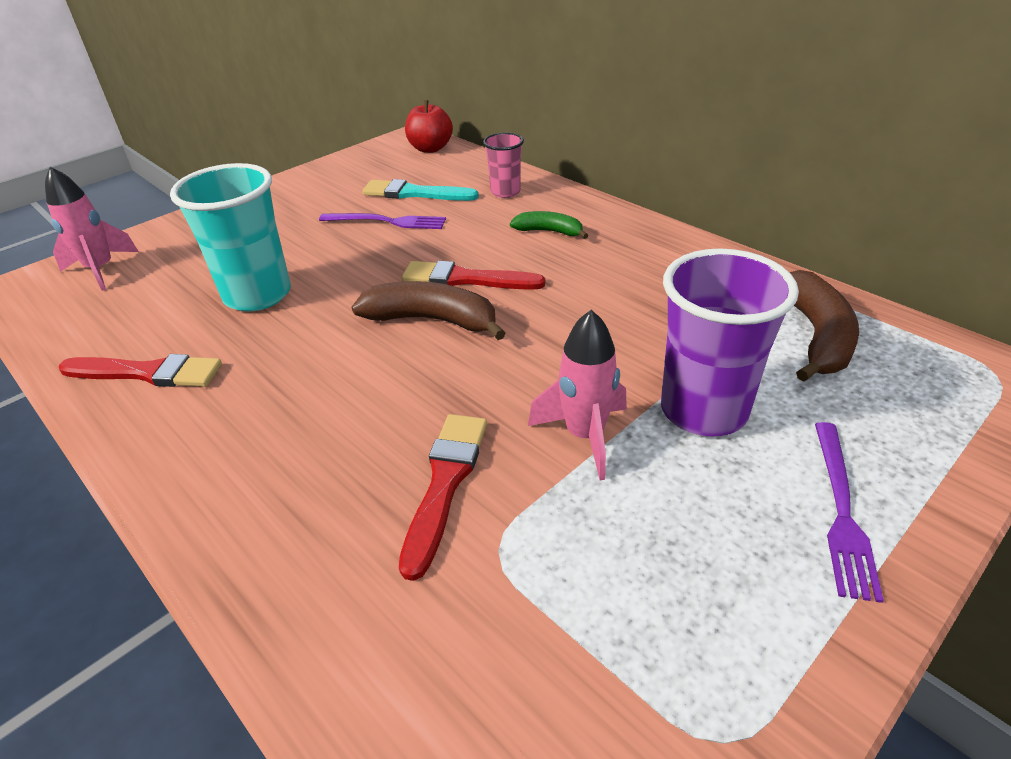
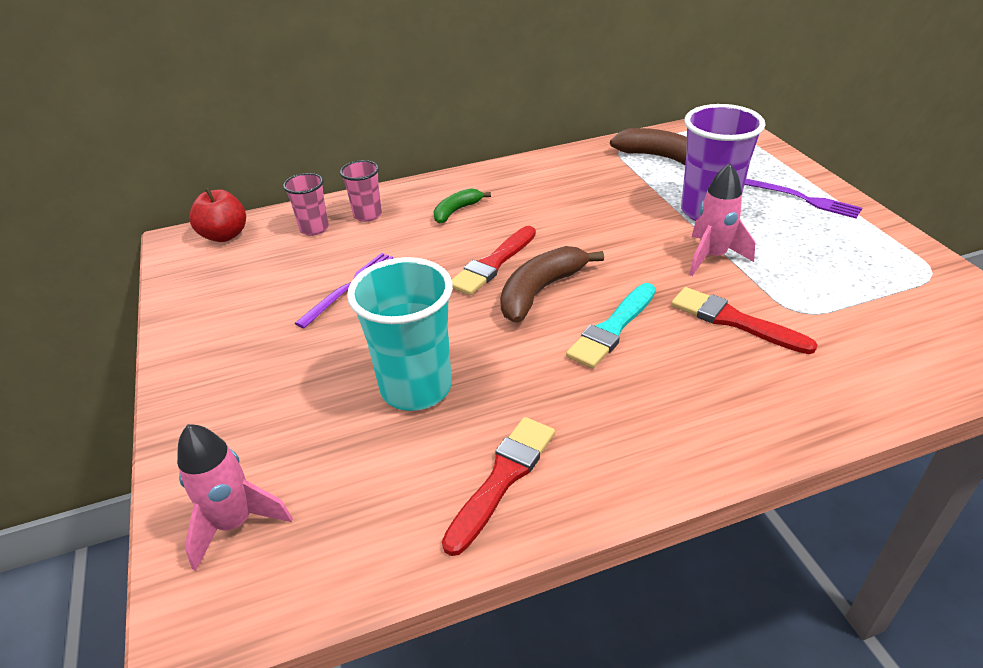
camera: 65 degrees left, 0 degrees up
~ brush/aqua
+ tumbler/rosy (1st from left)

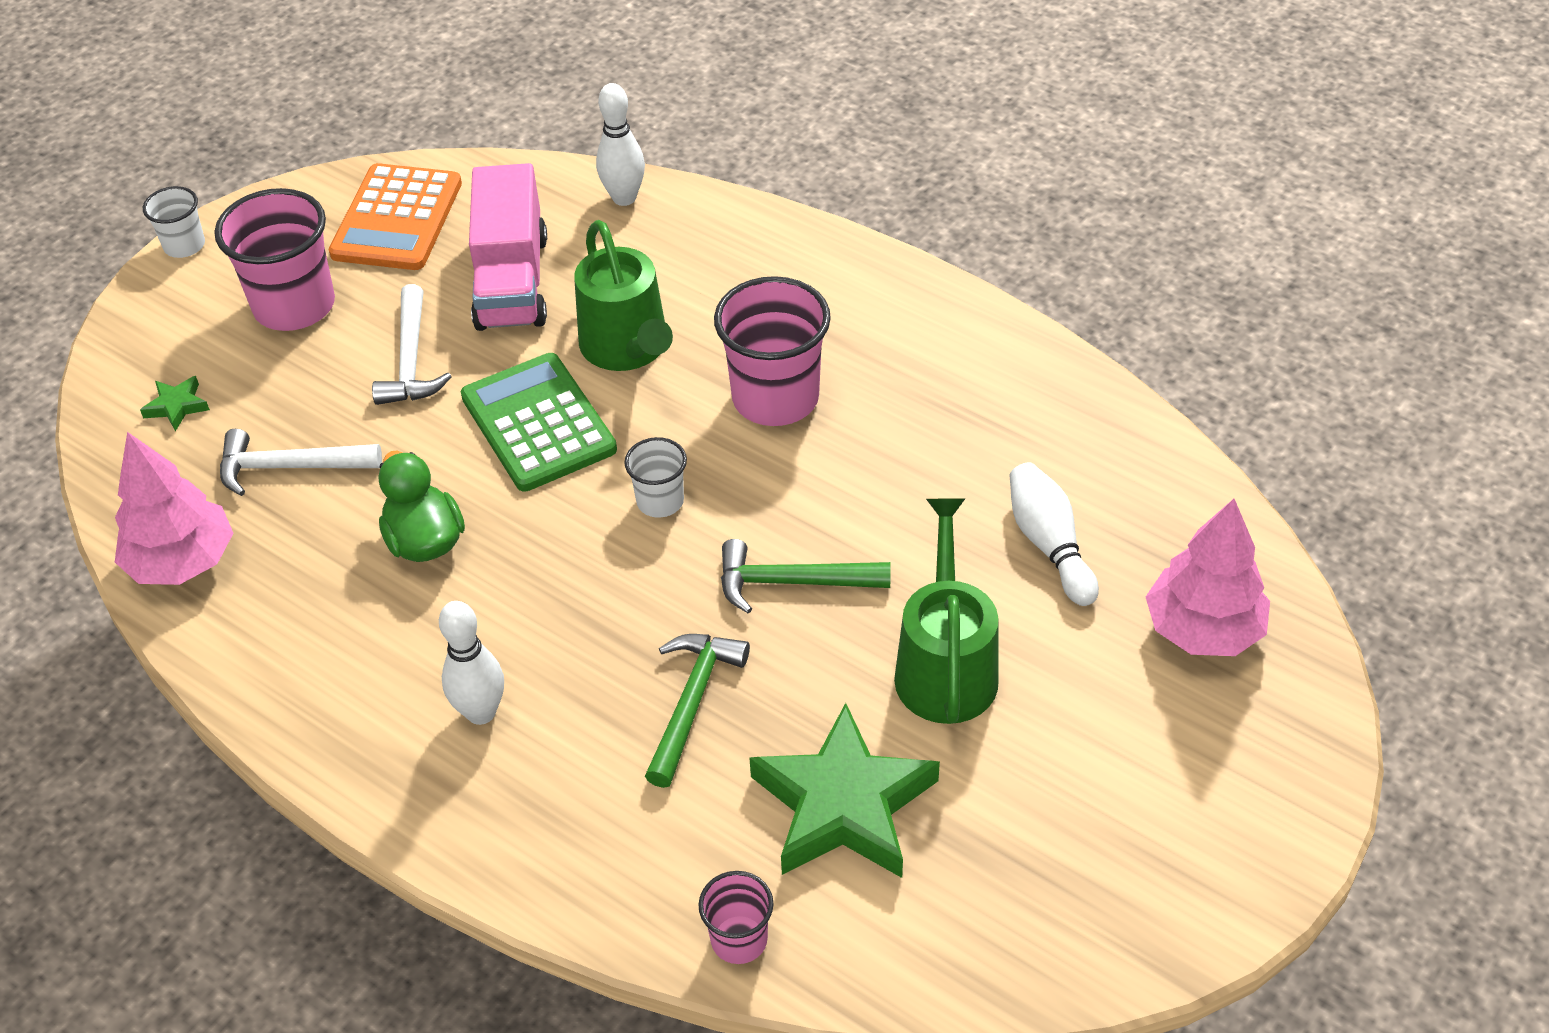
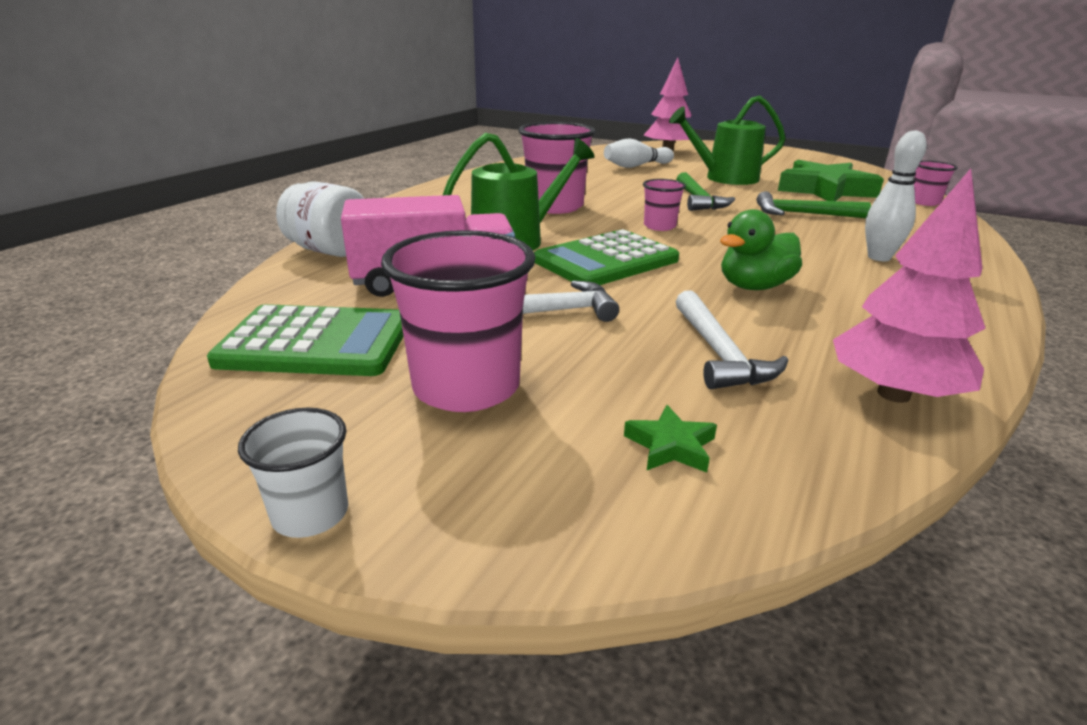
camera: 100 degrees left, 20 degrees down
~ tenpin/white (2nd from left) to jar/white
~ pocket calculator/orange to pocket calculator/emerald (1st from left)
~ tumbler/white (2nd from left) to tumbler/rosy (3rd from left)

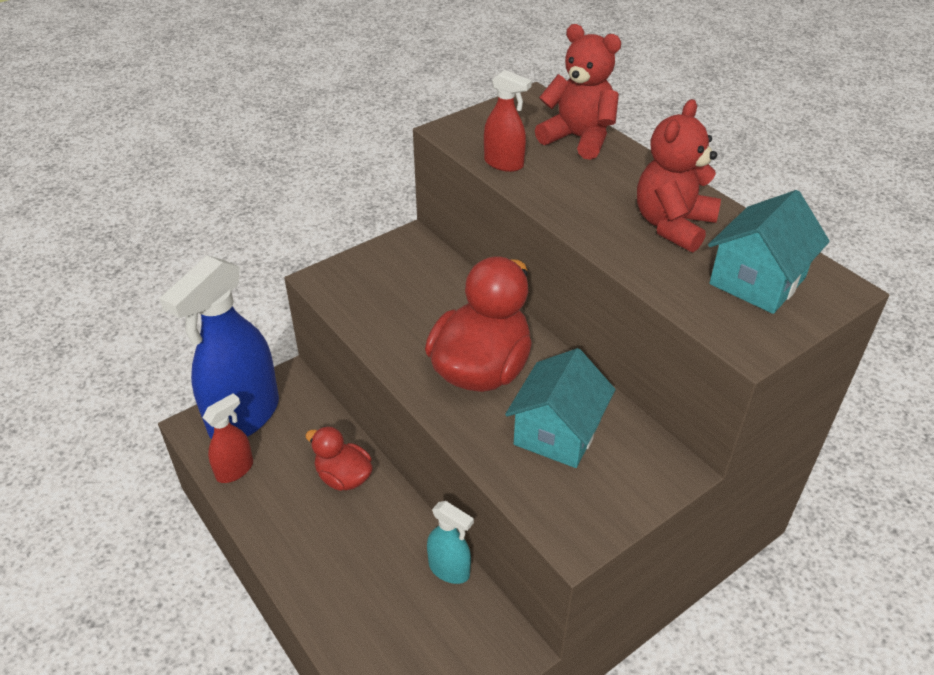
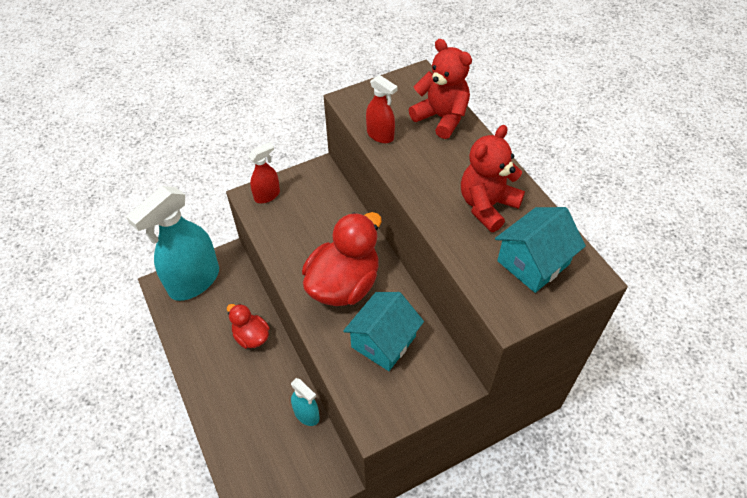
camera: 10 degrees right, 10 degrees up
~ sprayer/royal blue to sprayer/aqua (1st from left)
~ sprayer/red (1st from left)

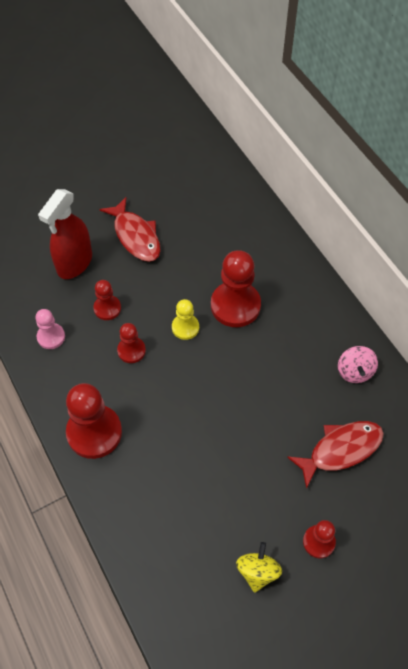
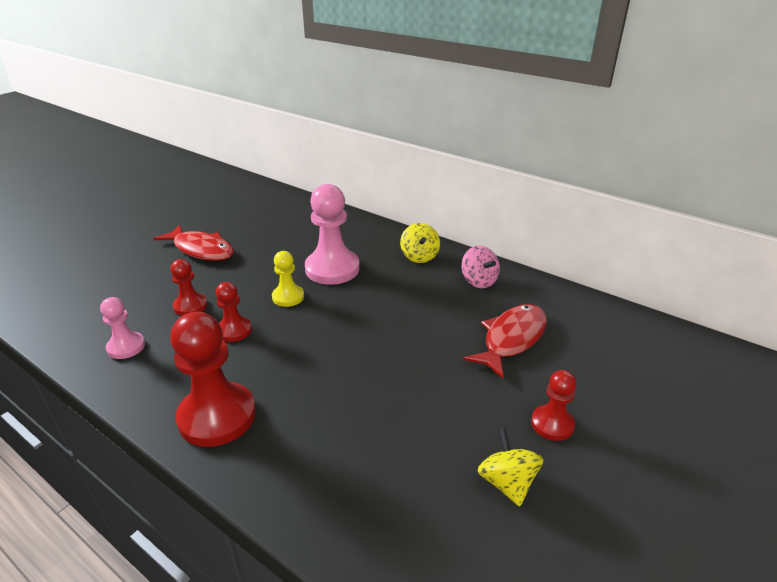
camera: 25 degrees left, 25 degrees down
- sprayer/red
~ pawn/red (4th from left) to pawn/rosy (2nd from left)
+ spinning top/yellow (1st from left)

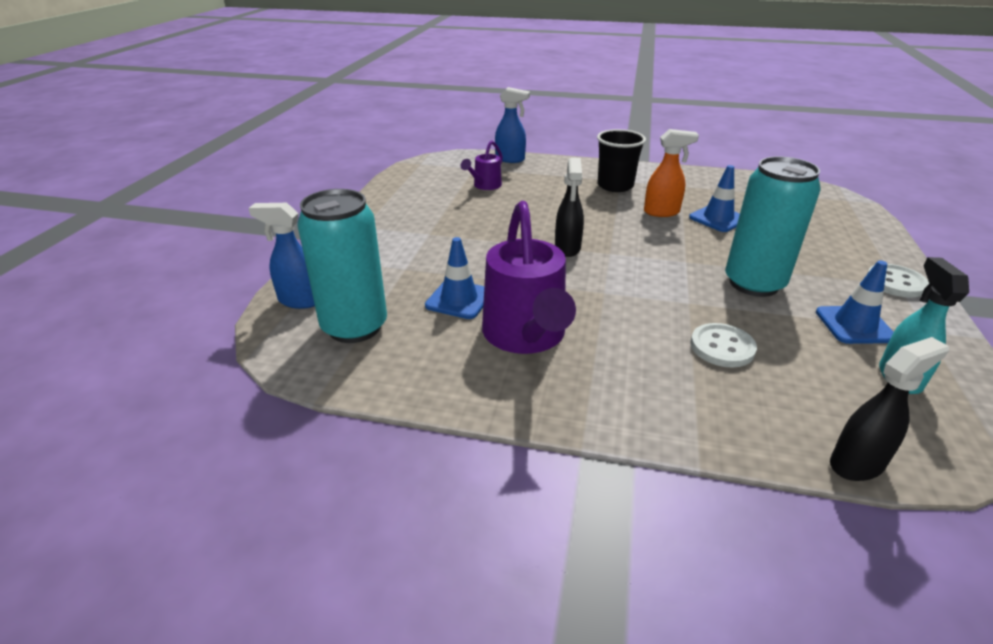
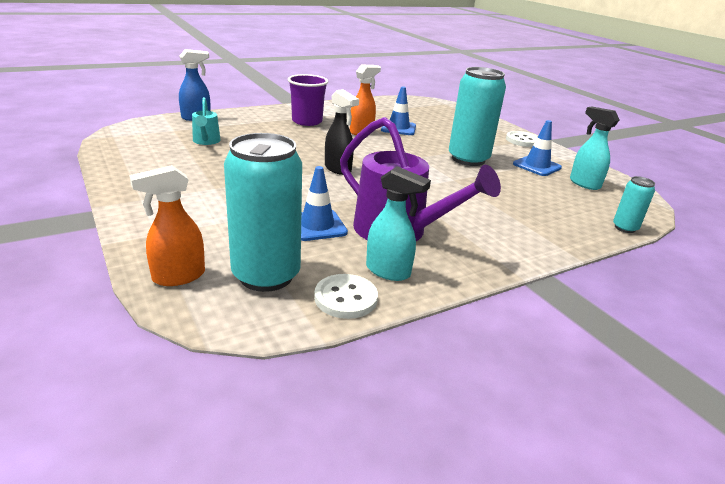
camera: 45 degrees left, 5 degrees down
~ tumbler/ebony to tumbler/royal purple
~ watering can/royal purple (1st from left) to watering can/aqua
~ sprayer/royal blue (1st from left) to sprayer/orange (1st from left)
~ sewing button/white (1st from left)
~ sprayer/ebony (2nd from left) to tin/aqua (3rd from left)
+ sprayer/aqua (1st from left)

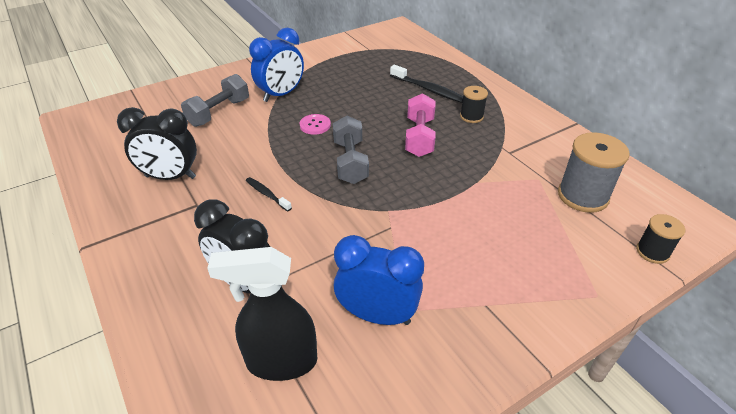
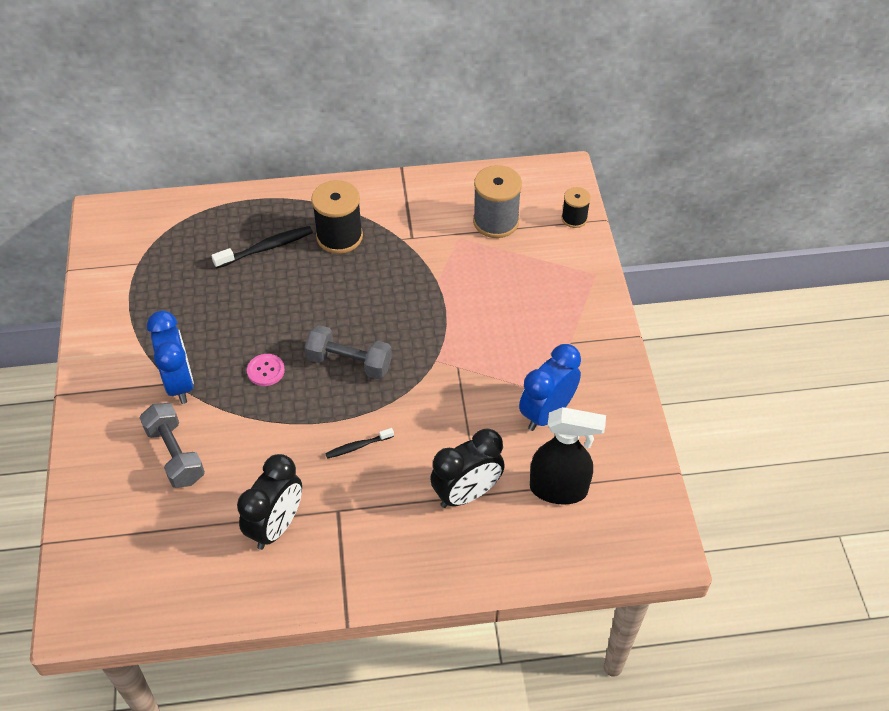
camera: 65 degrees left, 10 degrees up
~ bobbin/ebony (1st from left) x1.76
- dumbbell/rosy
~ sprayer/ebony 105 degrees counterclockwise

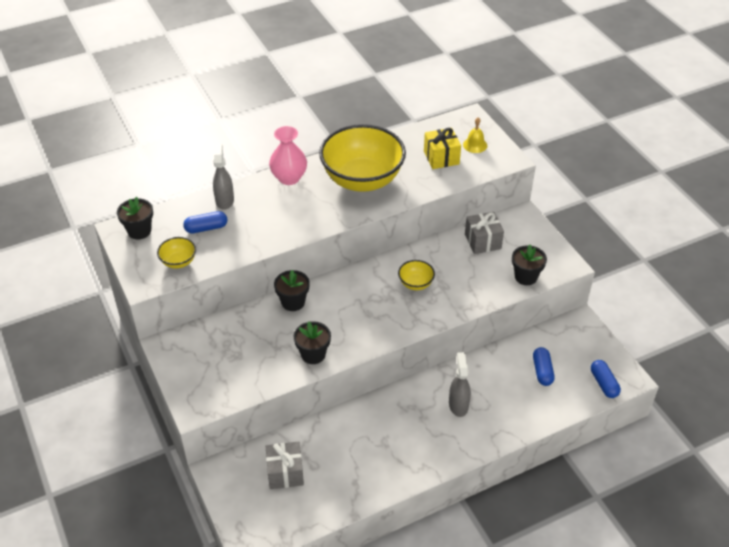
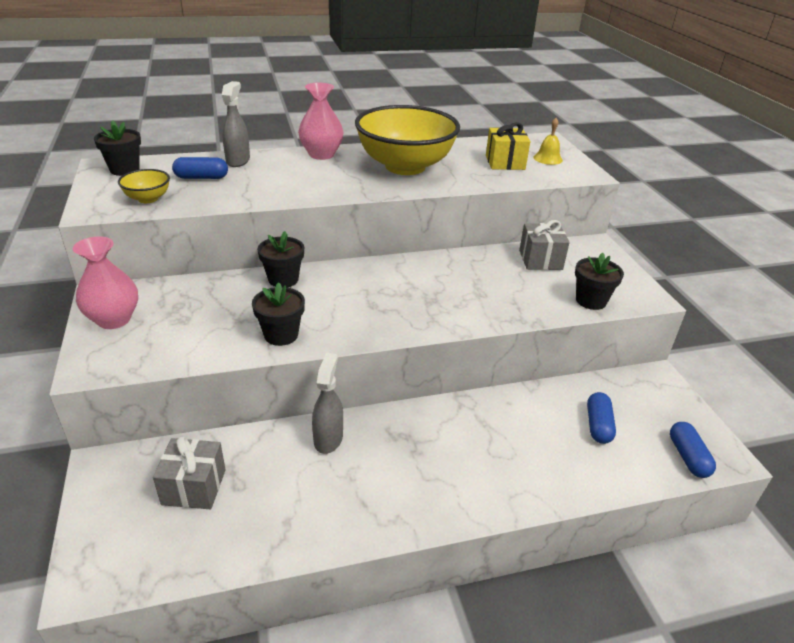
camera: 10 degrees right, 10 degrees down
- bowl/yellow (3rd from left)
~ sprayer/gray (2nd from left)
+ tall vase/rosy (1st from left)

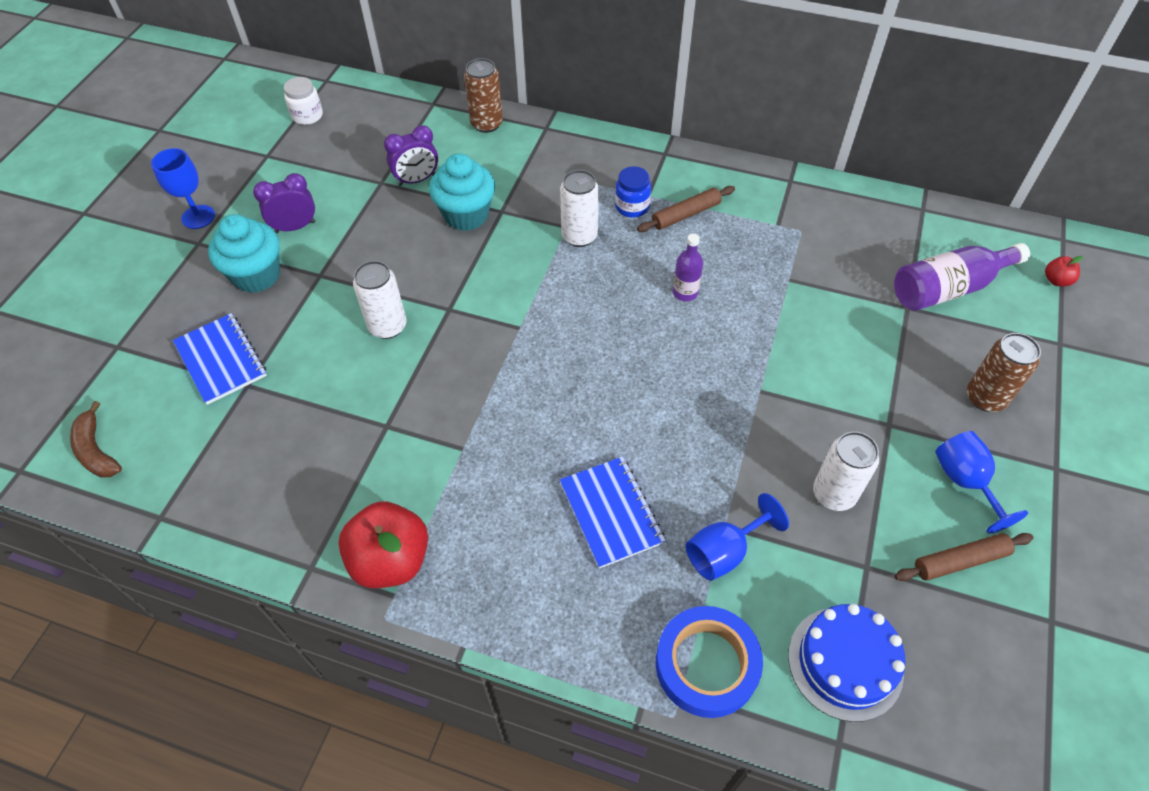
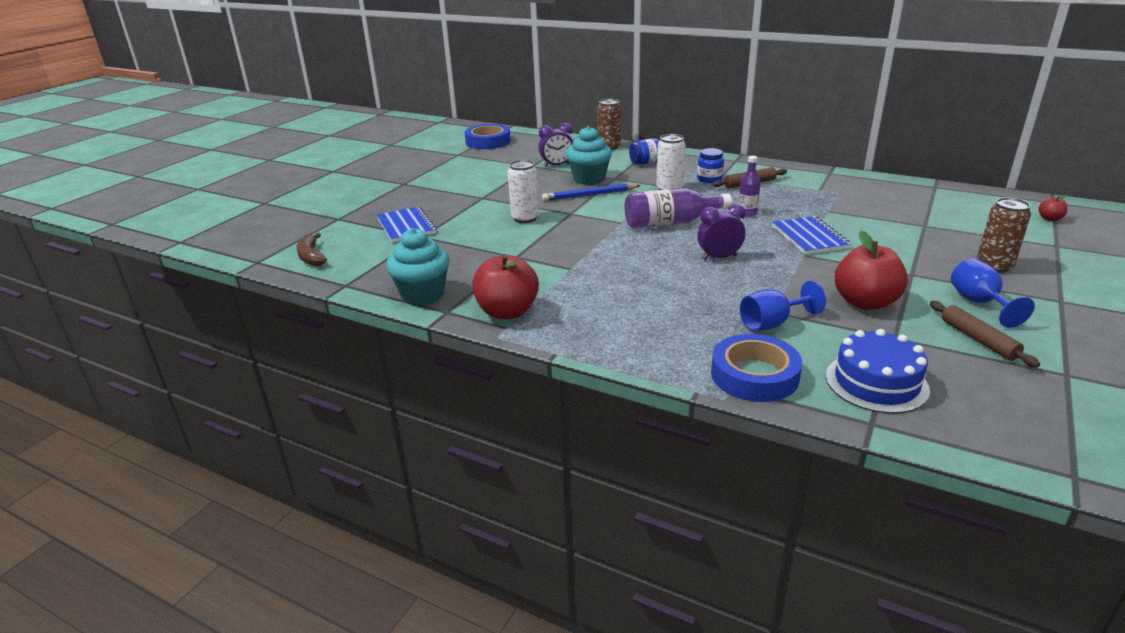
camera: 10 degrees right, 25 degrees down
~ jar/white to sticky tape/royal blue (1st from left)
- wine glass/royal blue (1st from left)
~ clock/royal purple (1st from left in the first image) to clock/royal purple (2nd from left)
~ fairy cake/aqua (1st from left)
~ flask/royal purple (2nd from left in the first image) to flask/royal purple (1st from left)
~ tin/white (3rd from left) to toy apple/red (2nd from left)
~ notepad/royal blue (2nd from left)
~ dough roller/brown (2nd from left) 75 degrees clockwise
+ jar/royal blue (1st from left)
+ pencil/royal blue

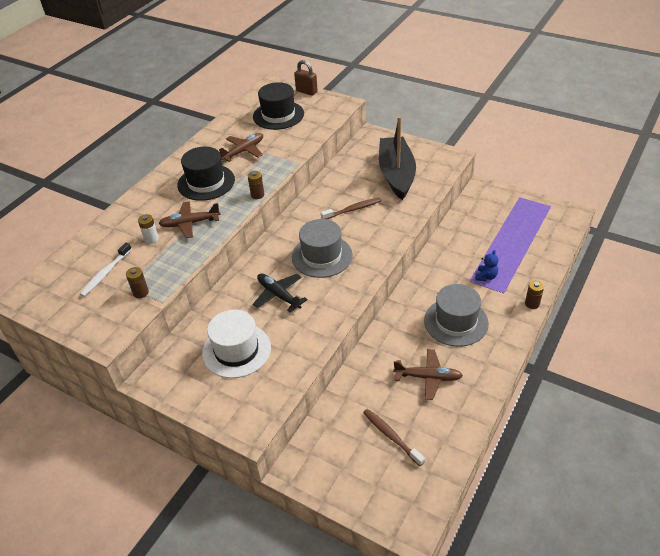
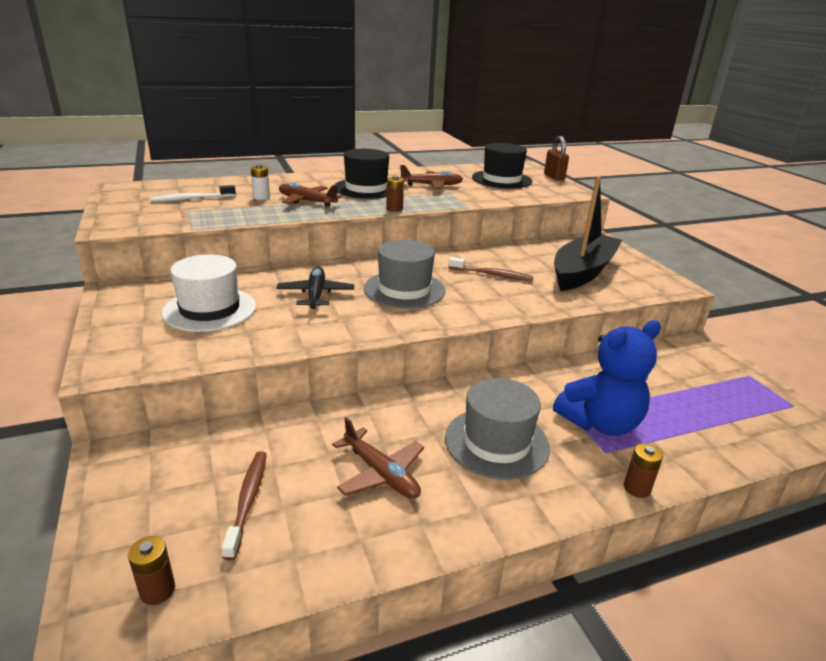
camera: 35 degrees right, 15 degrees down
~ teddy/royal blue x2.25
~ battery/brown (1st from left)

